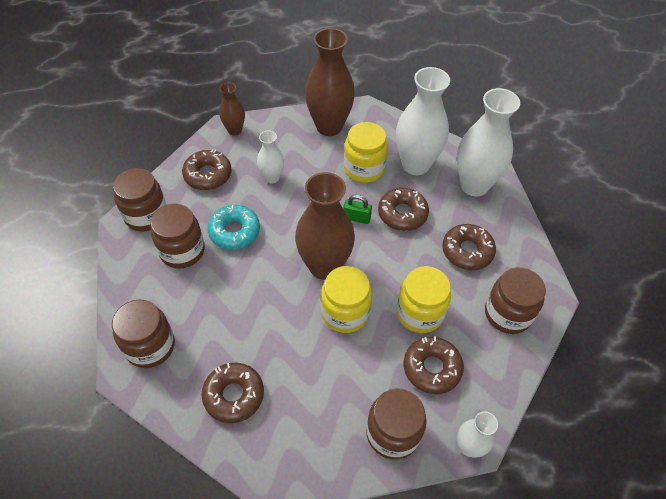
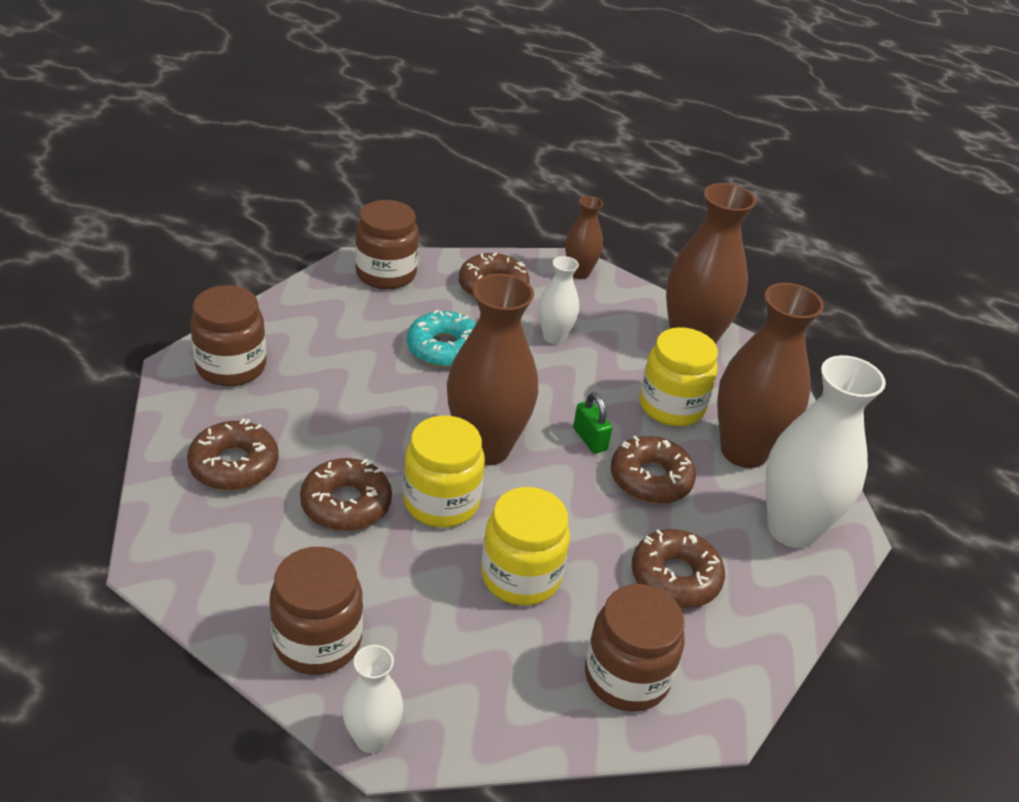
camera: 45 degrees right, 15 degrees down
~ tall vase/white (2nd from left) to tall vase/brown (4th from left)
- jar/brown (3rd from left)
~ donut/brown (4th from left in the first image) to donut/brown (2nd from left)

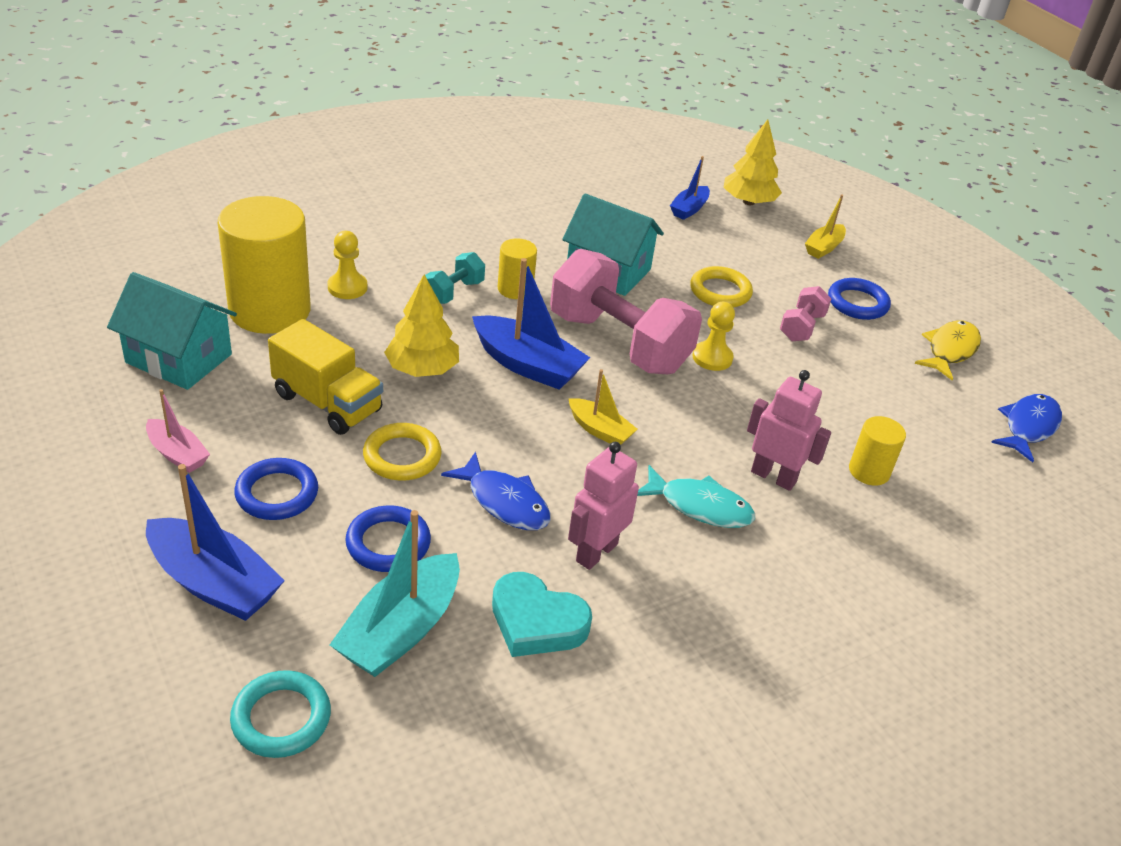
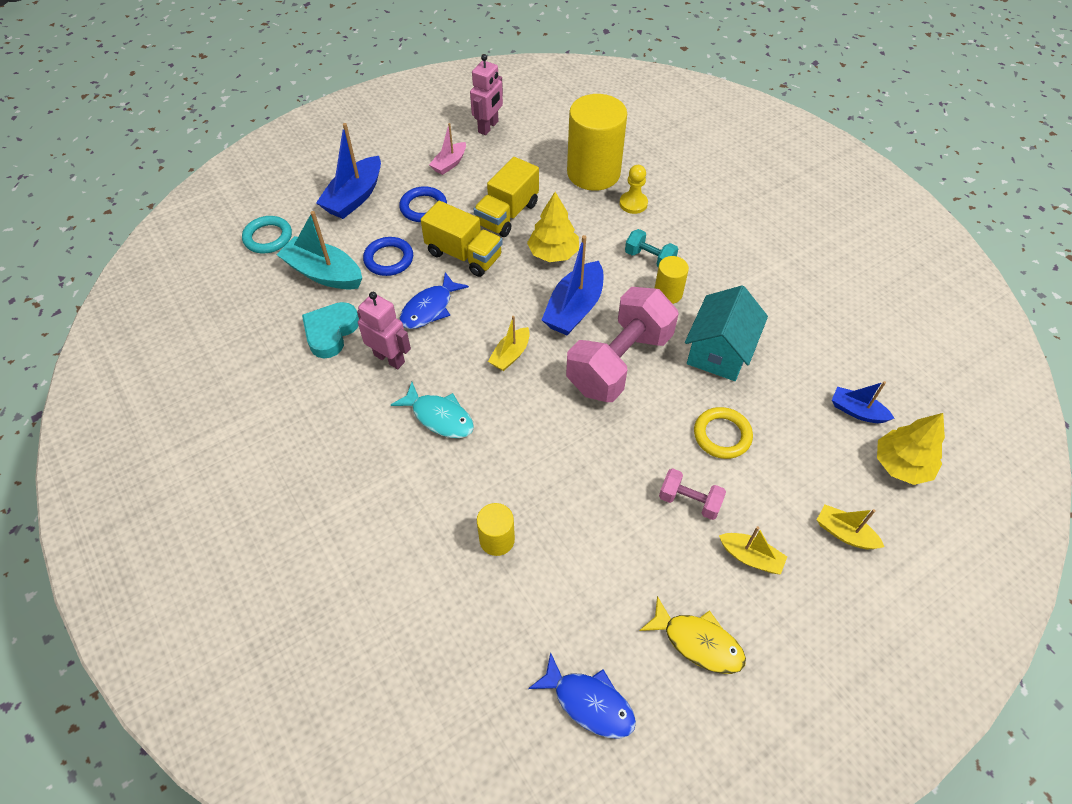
camera: 90 degrees right, 15 degrees up
- toy house/aqua (1st from left)
~ hoop/royal blue (3rd from left) to boat/yellow (2nd from left)
- pawn/yellow (2nd from left)
~ robot/rosy (2nd from left)
~ hoop/yellow (1st from left) to truck/yellow (1st from left)
~ toy fish/aqua 75 degrees counterclockwise

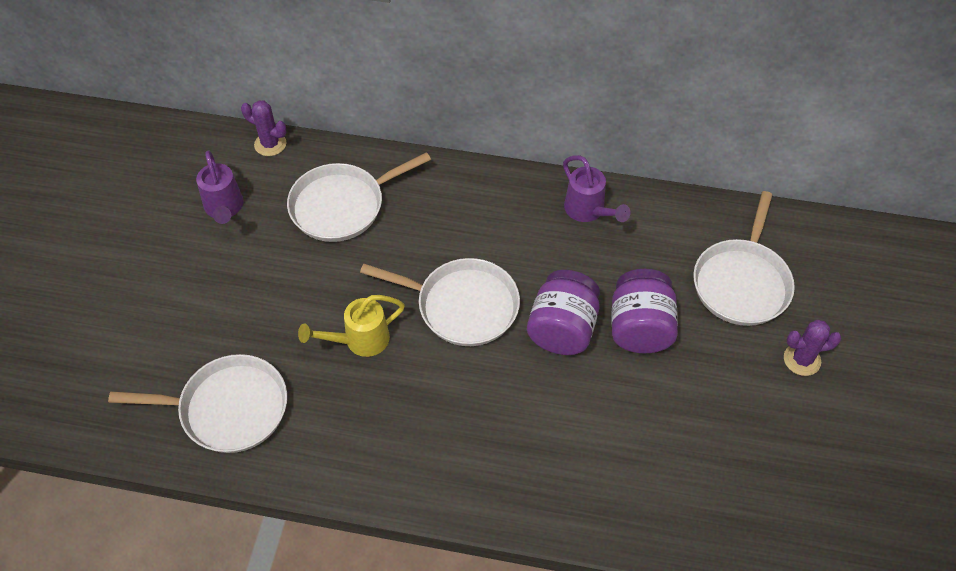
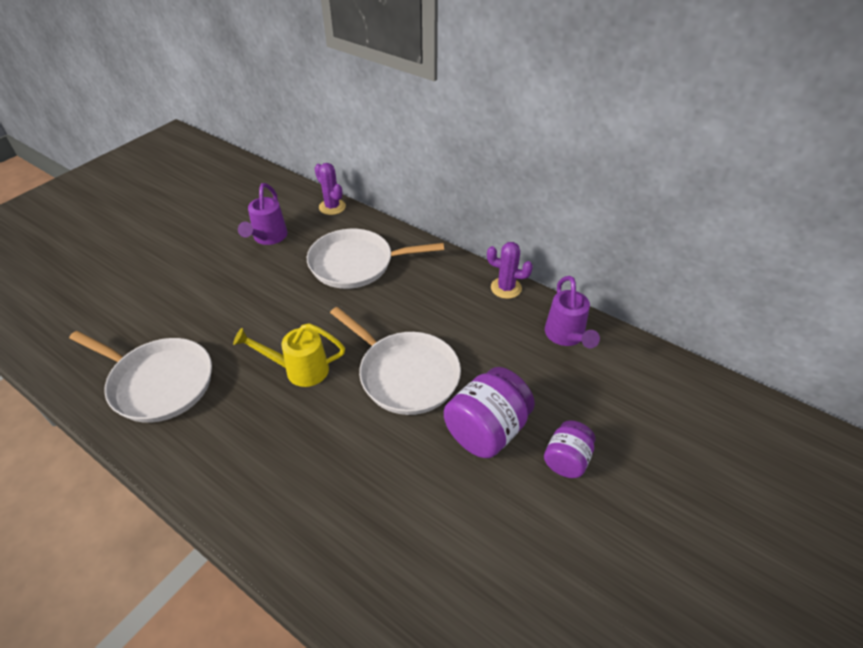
camera: 25 degrees right, 10 degrees down
- frying pan/white (4th from left)
~ jar/royal purple (2nd from left) x0.60
~ saguaro cactus/royal purple (2nd from left)

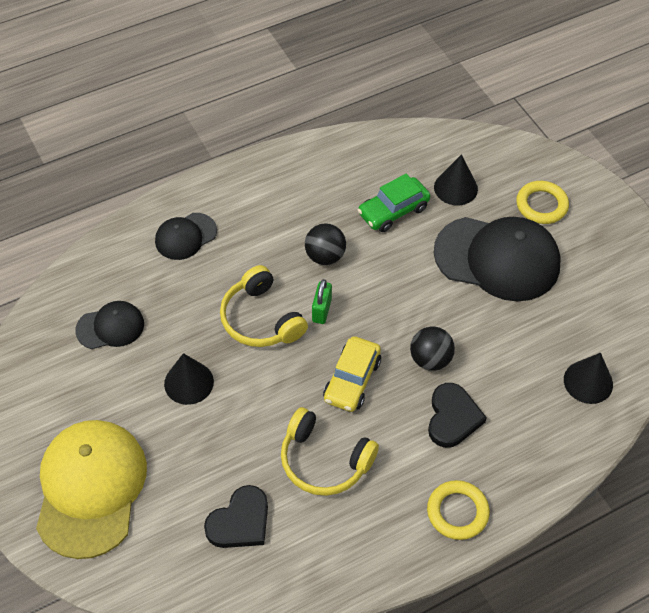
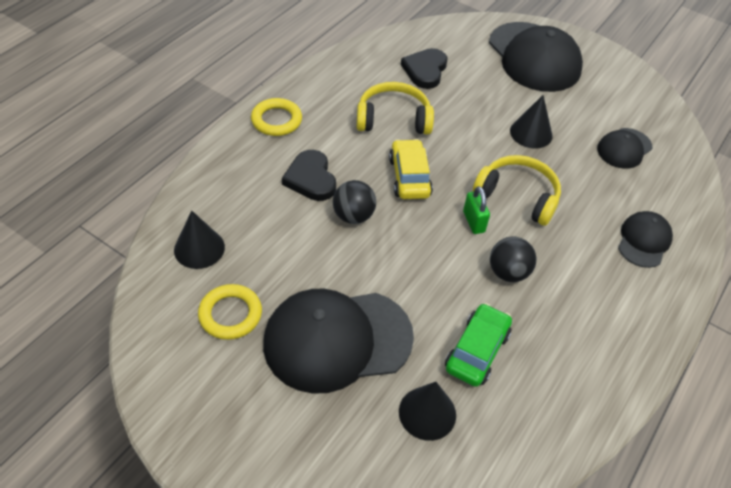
camera: 150 degrees right, 5 degrees down
~ hoop/yellow (2nd from left in the first image) to hoop/yellow (1st from left)
~ baseball cap/yellow to baseball cap/ebony (2nd from left)

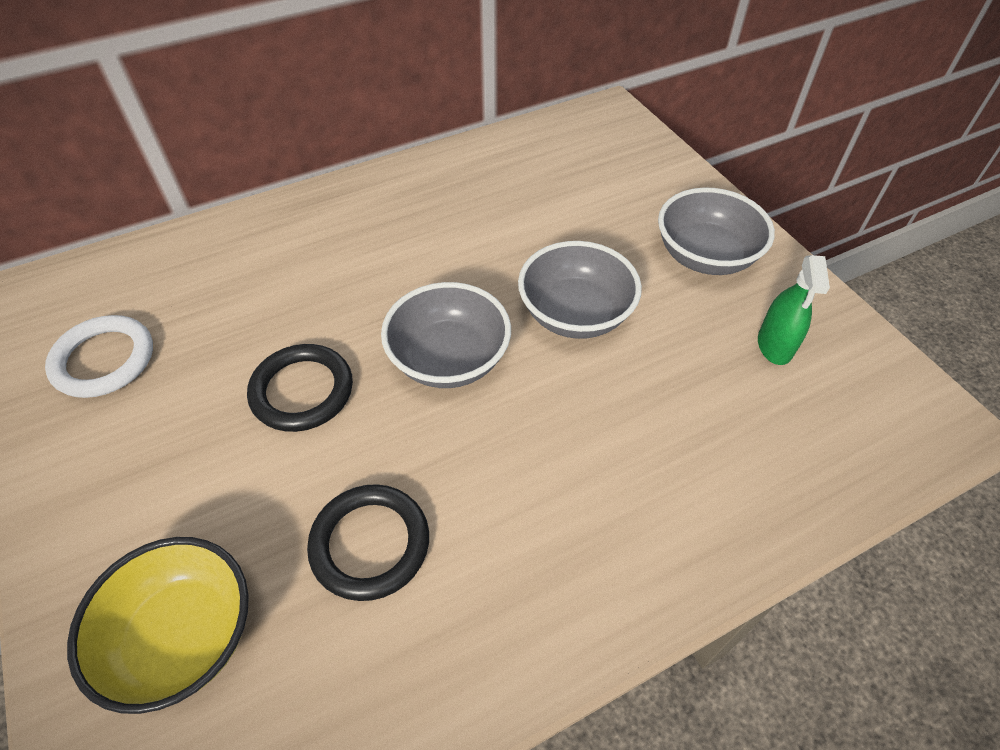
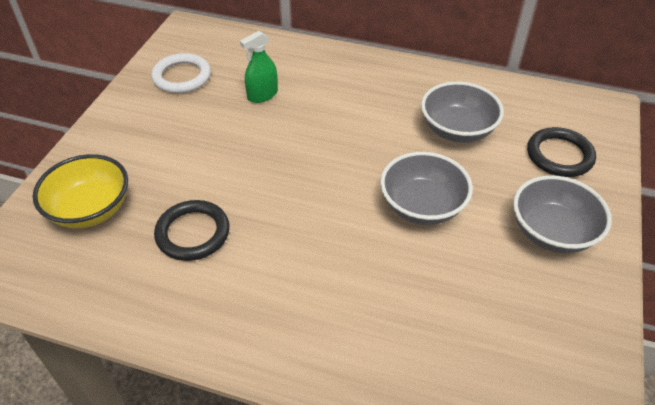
camera: 45 degrees right, 5 degrees down
~ sprayer/emerald
~ bowl/gray (1st from left in the first image) to bowl/gray (2nd from left)
~ hoop/ebony (1st from left in the first image) to hoop/ebony (2nd from left)

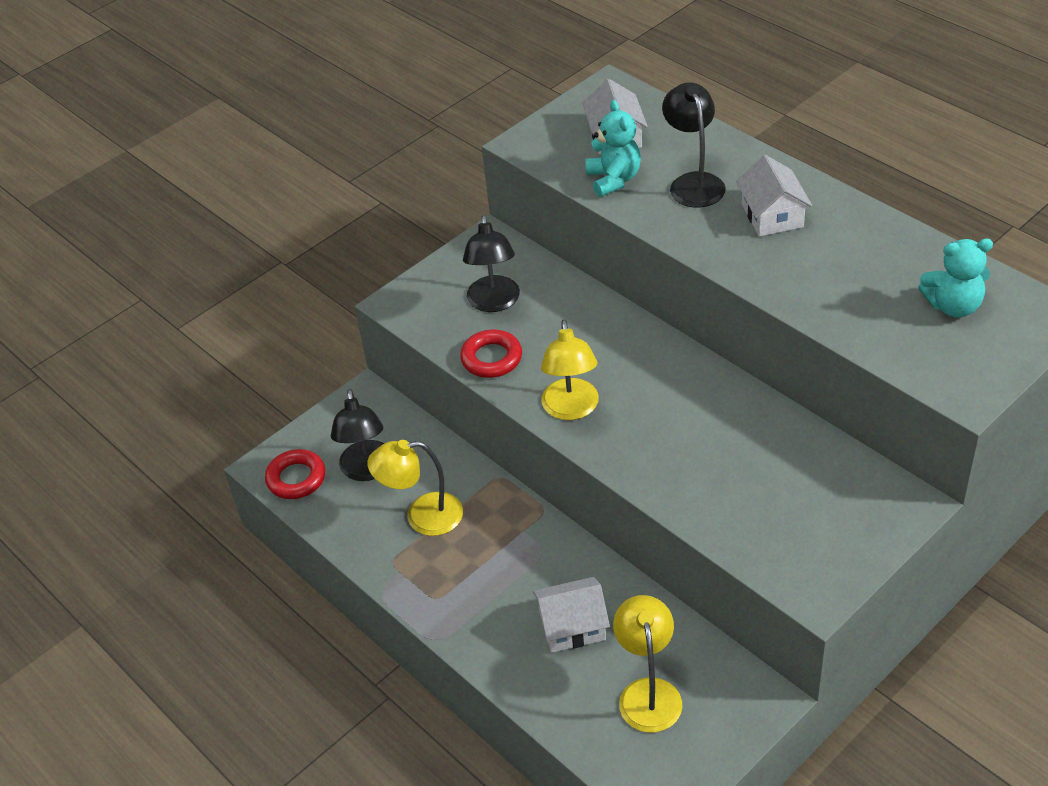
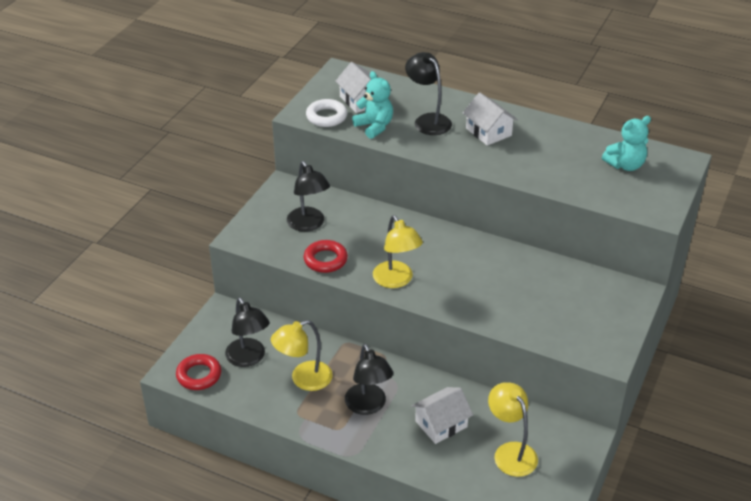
camera: 25 degrees left, 5 degrees down
+ hoop/white
+ desk lamp/ebony (3rd from left)

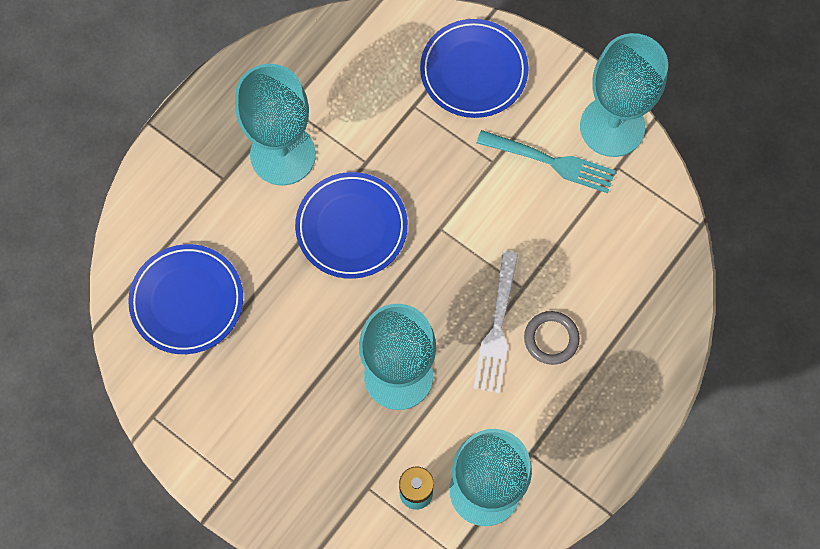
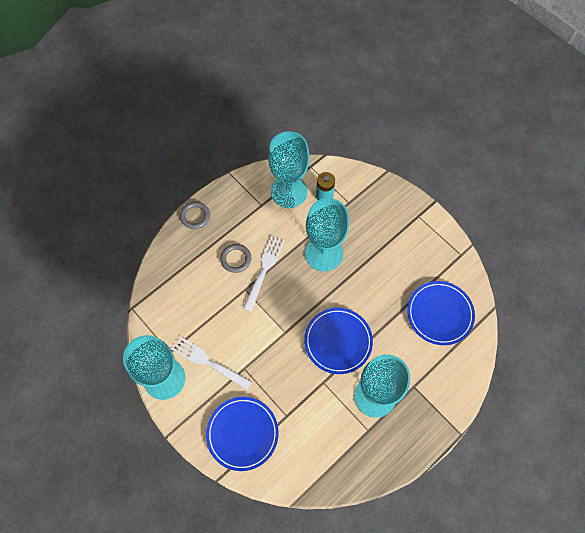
camera: 170 degrees left, 5 degrees down
~ table fork/aqua to table fork/white (1st from left)
+ hoop/gray (1st from left)

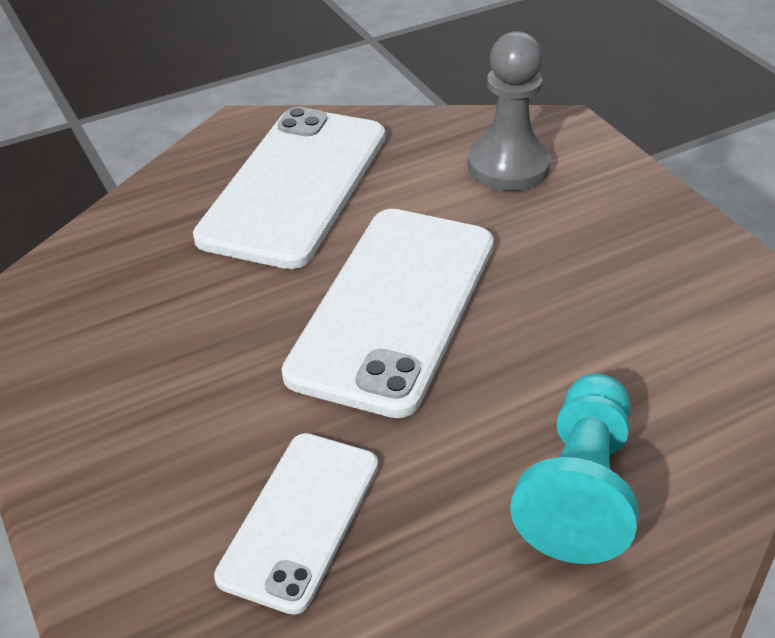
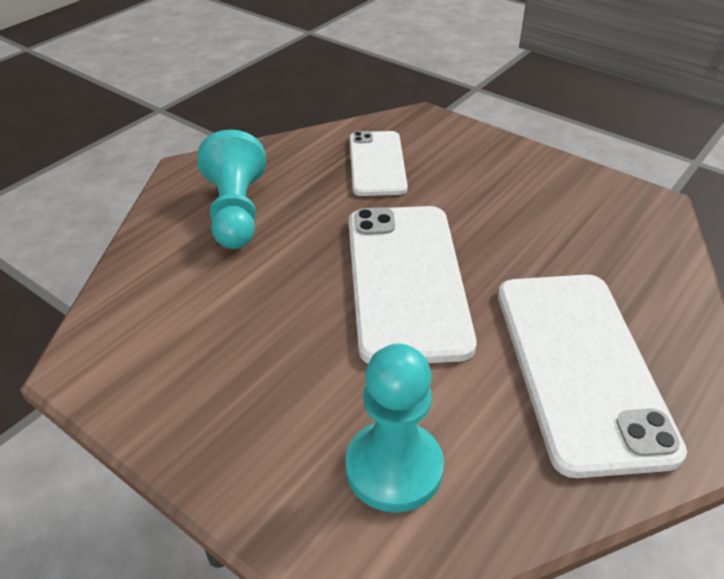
camera: 155 degrees right, 0 degrees up
~ pawn/gray to pawn/aqua (2nd from left)

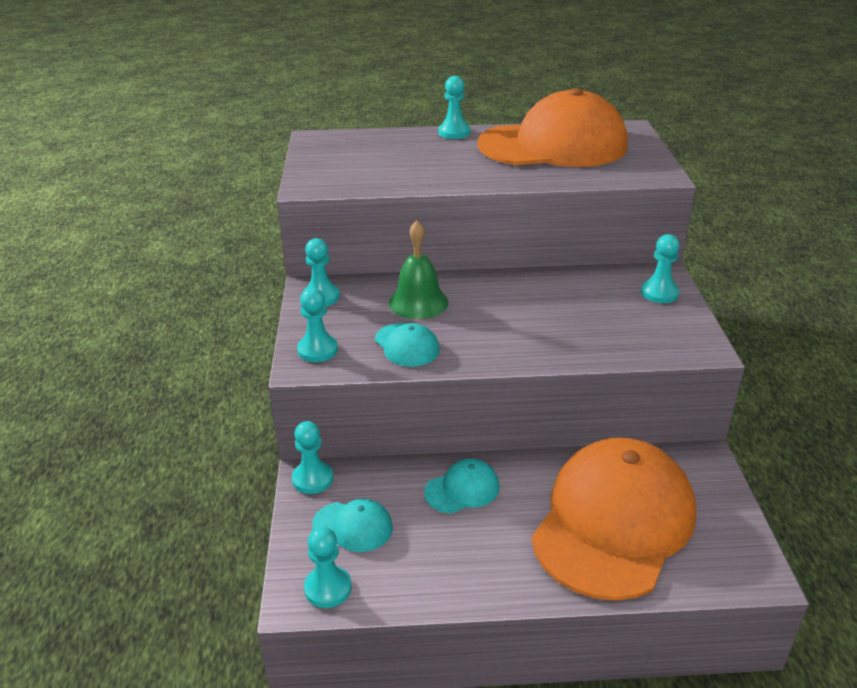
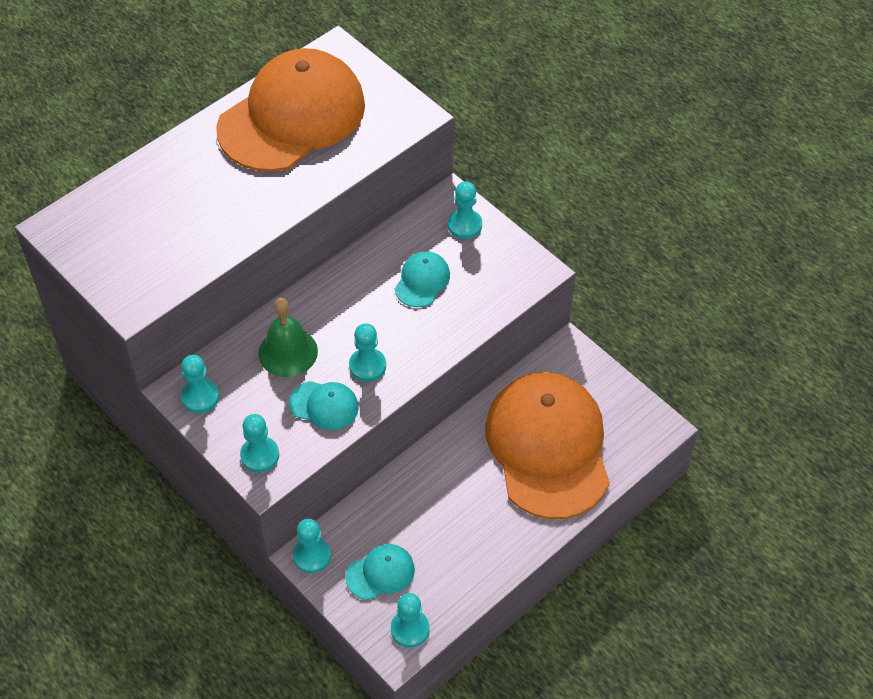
camera: 40 degrees left, 20 degrees up
~ pawn/aqua (5th from left in the first image) to pawn/aqua (4th from left)
~ baseball cap/aqua (3rd from left)

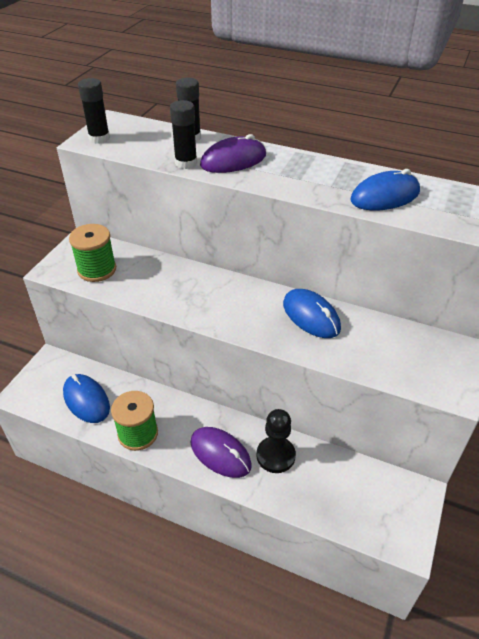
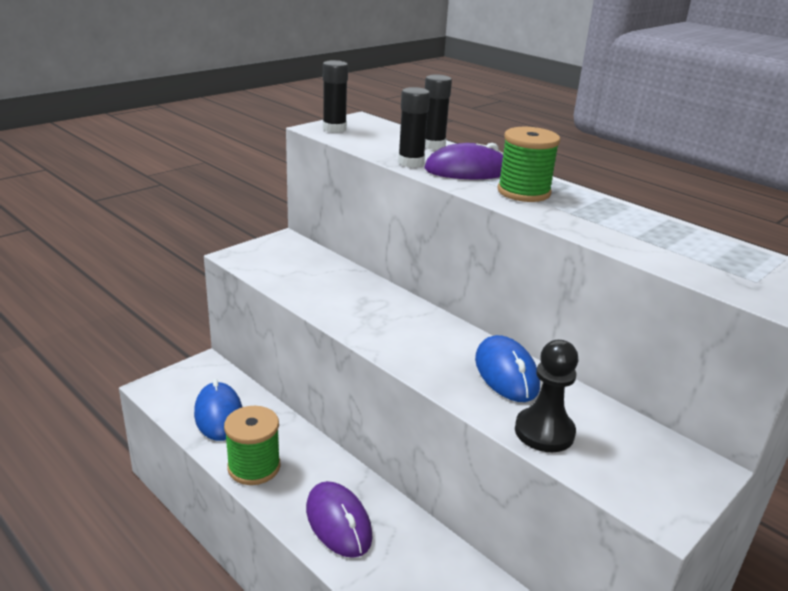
camera: 20 degrees right, 15 degrees down
- PC mouse/royal blue (3rd from left)
~ bobbin/emerald (1st from left in the first image) to bobbin/emerald (2nd from left)
~ pawn/ebony

